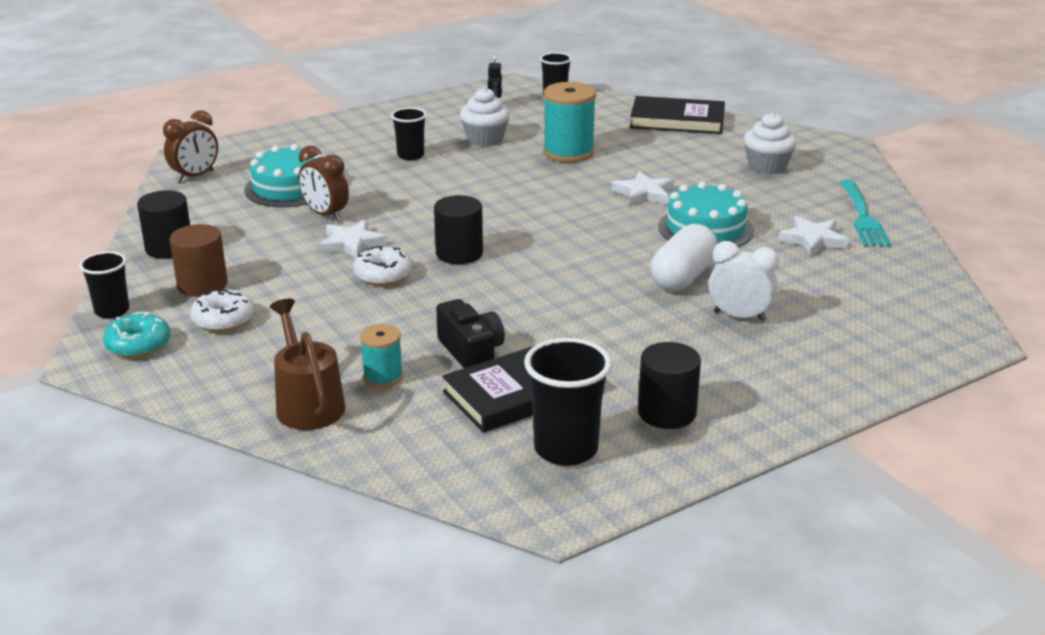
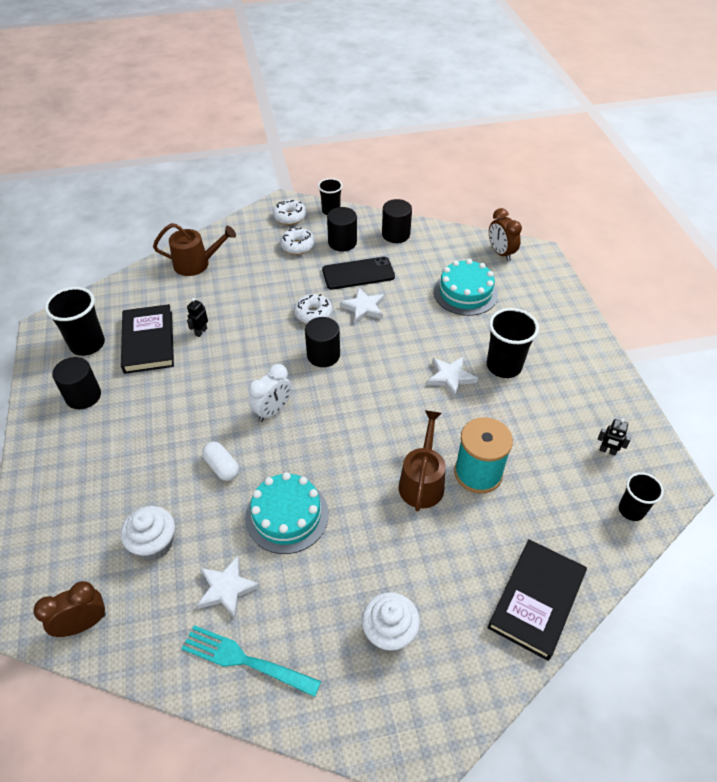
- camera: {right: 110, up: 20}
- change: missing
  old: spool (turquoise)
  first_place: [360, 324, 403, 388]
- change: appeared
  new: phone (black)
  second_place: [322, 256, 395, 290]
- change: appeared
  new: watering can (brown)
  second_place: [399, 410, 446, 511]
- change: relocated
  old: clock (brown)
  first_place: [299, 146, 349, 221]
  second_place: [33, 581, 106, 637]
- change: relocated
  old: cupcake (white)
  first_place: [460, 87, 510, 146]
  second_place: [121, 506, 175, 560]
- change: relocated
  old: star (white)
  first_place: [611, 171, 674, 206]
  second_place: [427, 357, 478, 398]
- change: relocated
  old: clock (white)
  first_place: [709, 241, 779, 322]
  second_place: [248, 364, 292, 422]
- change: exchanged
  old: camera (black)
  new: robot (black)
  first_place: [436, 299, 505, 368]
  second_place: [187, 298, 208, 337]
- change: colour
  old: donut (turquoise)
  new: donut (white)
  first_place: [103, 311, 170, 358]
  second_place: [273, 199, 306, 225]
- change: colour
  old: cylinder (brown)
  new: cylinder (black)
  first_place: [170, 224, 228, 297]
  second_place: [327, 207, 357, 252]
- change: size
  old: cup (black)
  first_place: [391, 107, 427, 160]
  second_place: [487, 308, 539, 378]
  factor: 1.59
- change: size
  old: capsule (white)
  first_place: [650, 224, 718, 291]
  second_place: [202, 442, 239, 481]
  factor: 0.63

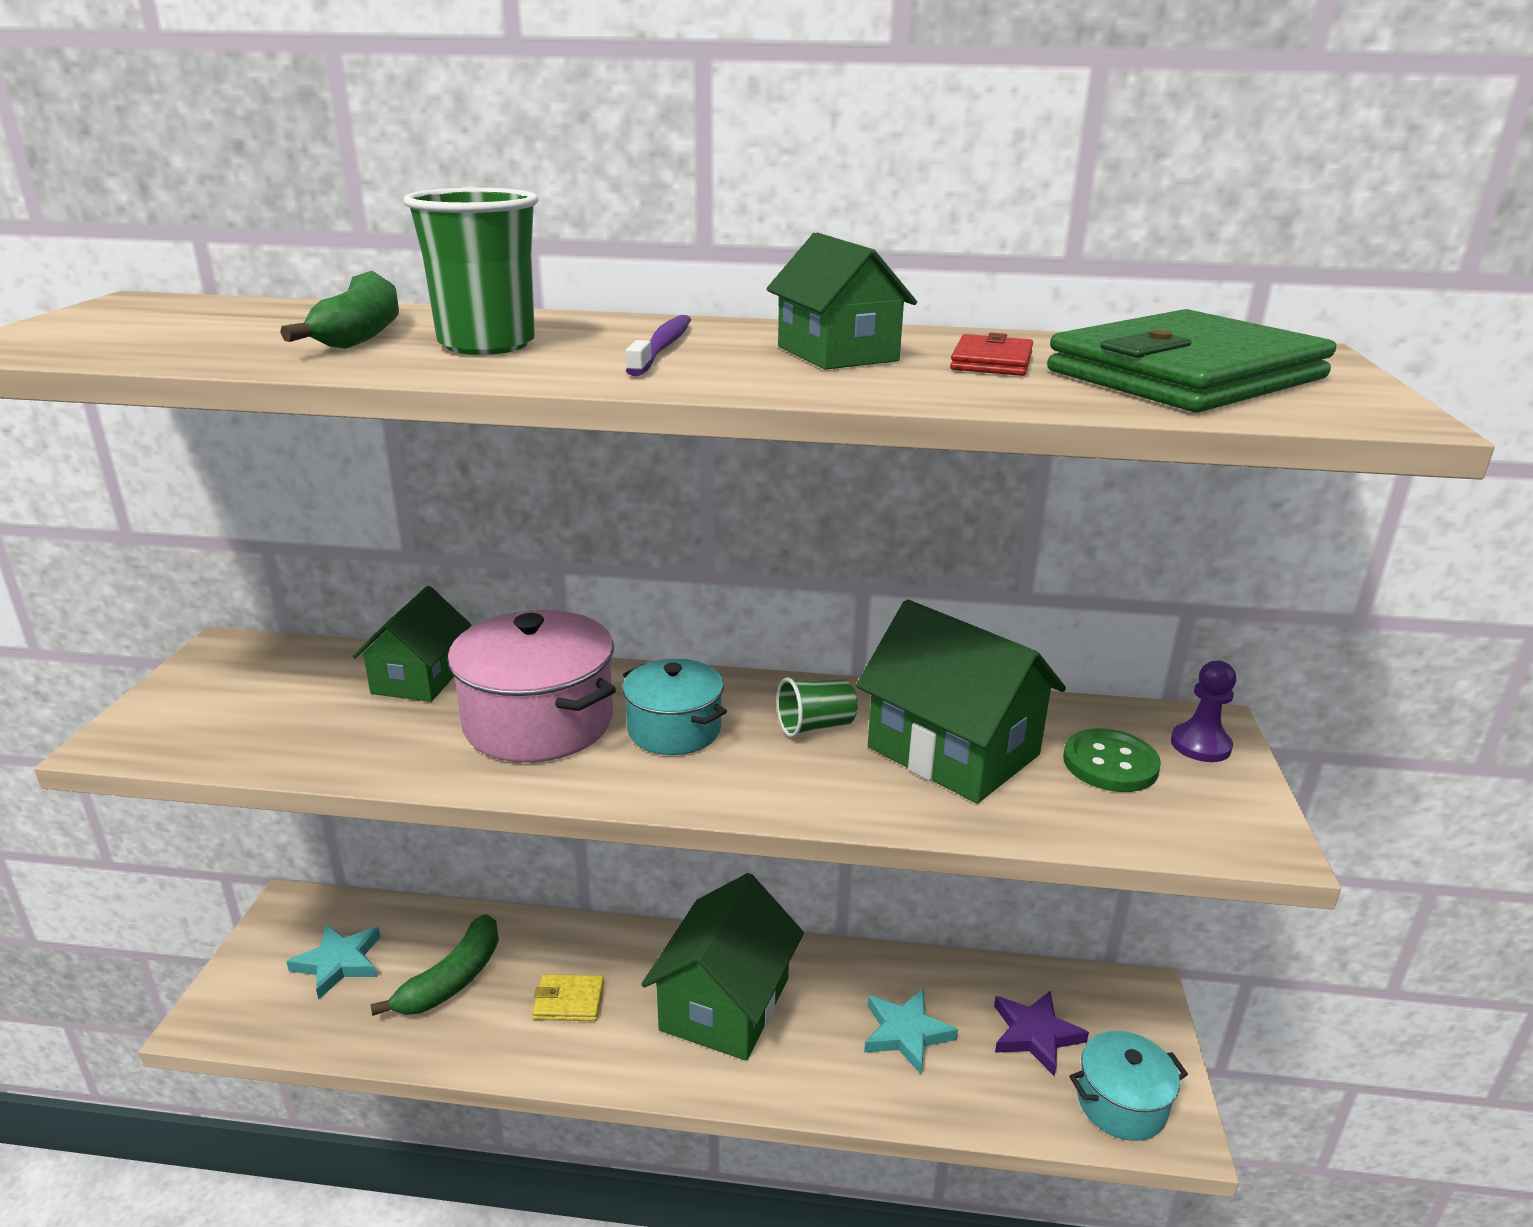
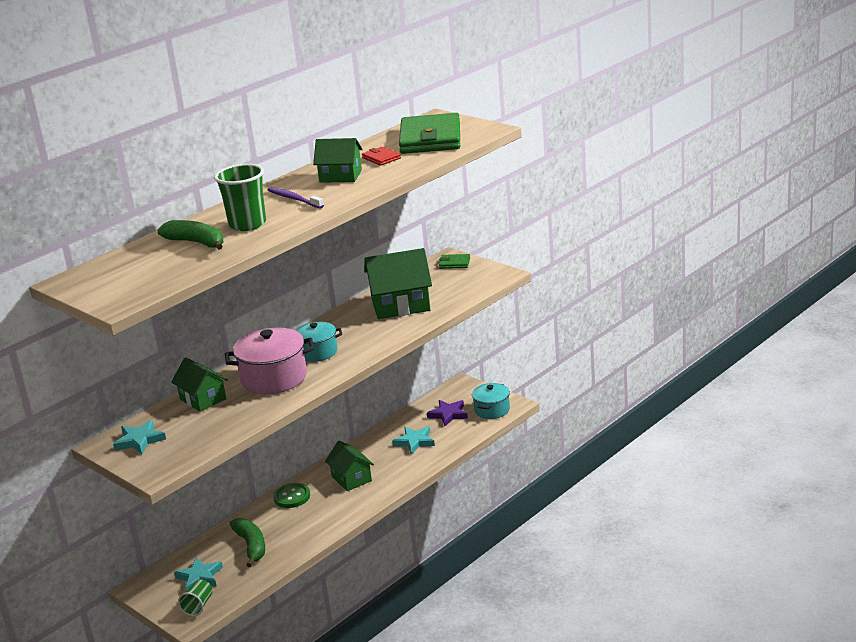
- camera: {right: -50, up: 0}
- change: missing
  old: wallet (yellow)
  first_place: [532, 974, 604, 1021]
- change: appeared
  new: star (turquoise)
  second_place: [113, 420, 166, 454]
- change: relocated
  old: cup (green)
  first_place: [777, 677, 858, 737]
  second_place: [178, 580, 213, 616]
- change: relocated
  old: button (green)
  first_place: [1063, 728, 1161, 792]
  second_place: [273, 483, 310, 508]
- change: exchanged
  old: pawn (purple)
  new: wallet (green)
  first_place: [1171, 661, 1236, 762]
  second_place: [439, 254, 470, 269]
- change: size
  old: house (green)
  first_place: [641, 873, 804, 1061]
  second_place: [325, 440, 374, 491]
  factor: 0.64

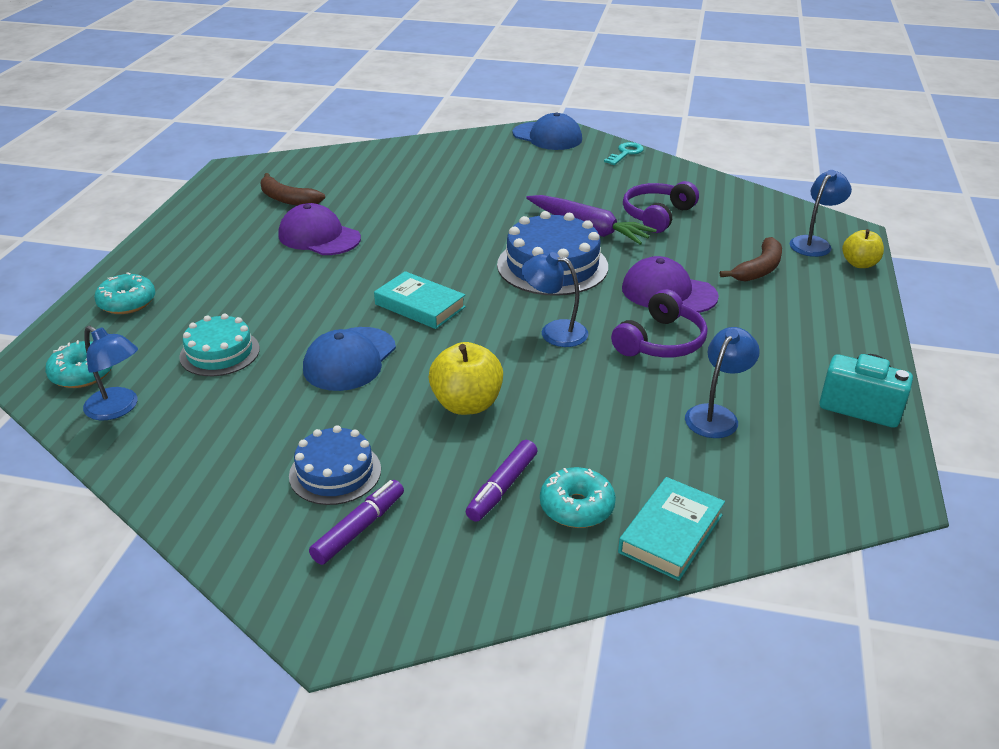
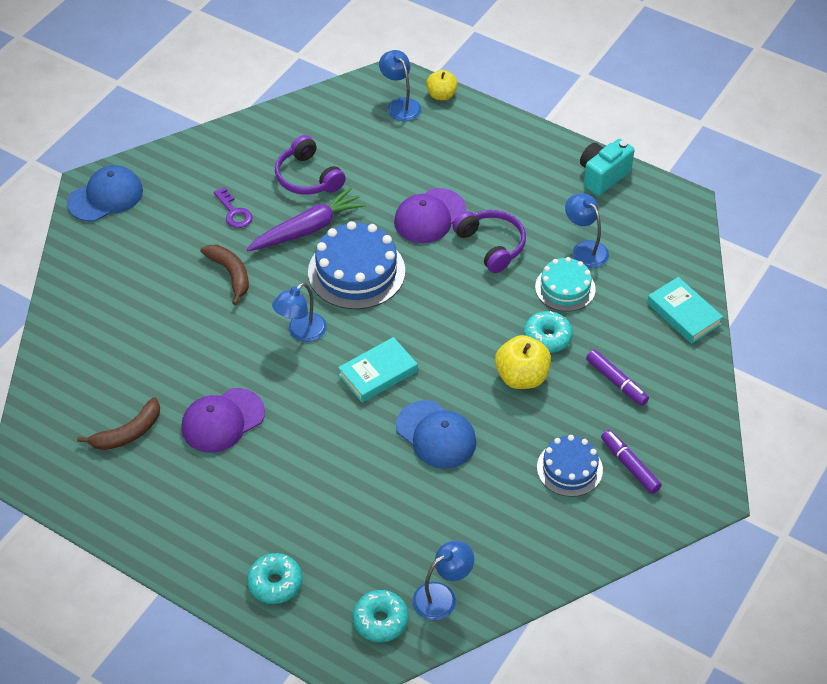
- camera: {right: -70, up: 15}
- change: missing
  old: key (turquoise)
  first_place: [604, 142, 644, 165]
- change: appeared
  new: key (purple)
  second_place: [214, 187, 253, 228]
- change: relocated
  old: cake (turquoise)
  first_place: [179, 314, 260, 376]
  second_place: [535, 257, 596, 312]
- change: relocated
  old: lamp (blue)
  first_place: [521, 252, 589, 347]
  second_place: [272, 283, 327, 342]
- change: relocated
  old: donut (turquoise)
  first_place: [540, 467, 616, 528]
  second_place: [524, 311, 573, 353]
- change: relocated
  old: banana (brown)
  first_place: [720, 237, 782, 281]
  second_place: [200, 245, 249, 305]

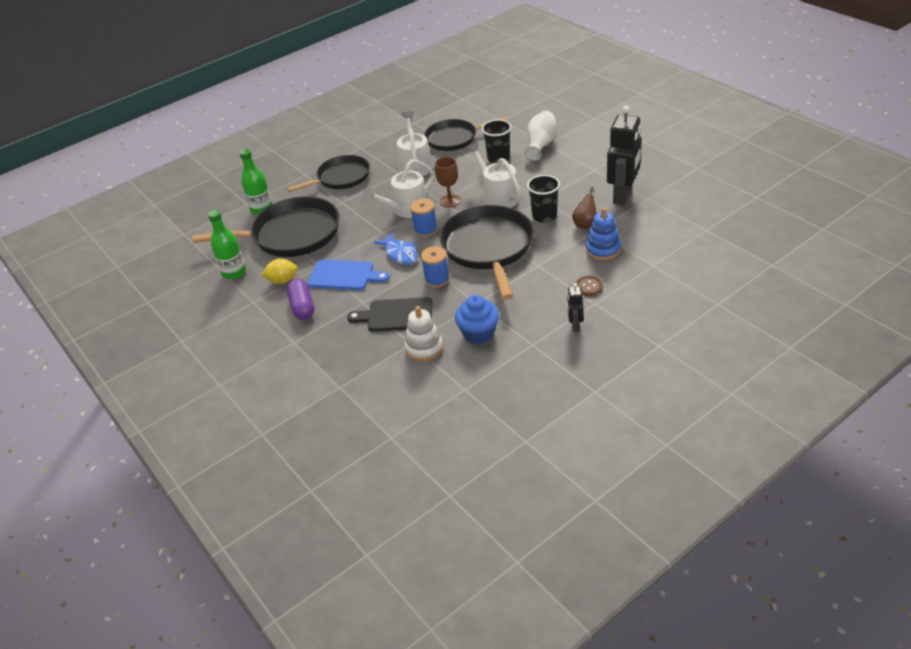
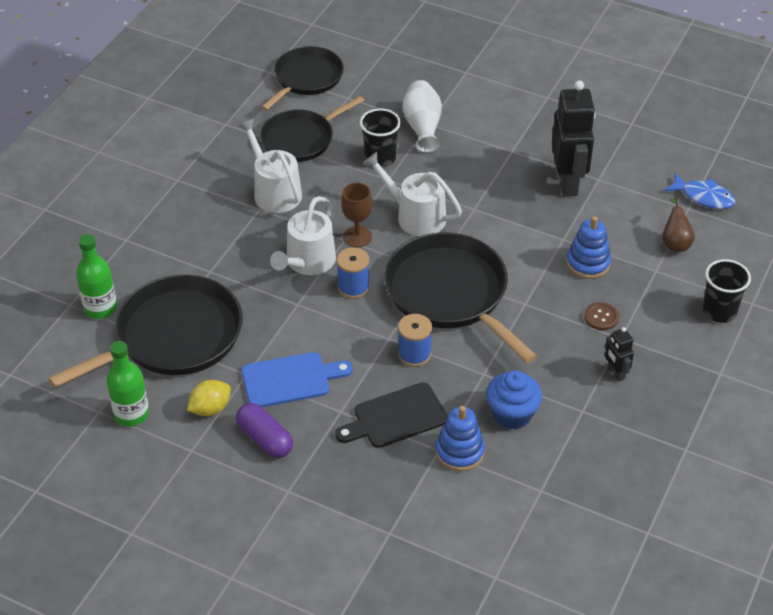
- camera: {right: -30, up: 5}
- change: relocated
  old: pan (black)
  first_place: [287, 155, 370, 192]
  second_place: [261, 46, 344, 111]
- change: relocated
  old: fish (blue)
  first_place: [374, 232, 418, 264]
  second_place: [664, 173, 735, 209]
- change: relocated
  old: cup (black)
  first_place: [527, 175, 560, 223]
  second_place: [703, 259, 751, 323]
- change: relocated
  old: pear (brown)
  first_place: [572, 187, 597, 229]
  second_place: [662, 196, 695, 252]
- change: colour
  old: stacking toy (white)
  new: stacking toy (blue)
  first_place: [404, 306, 443, 362]
  second_place: [435, 406, 485, 471]

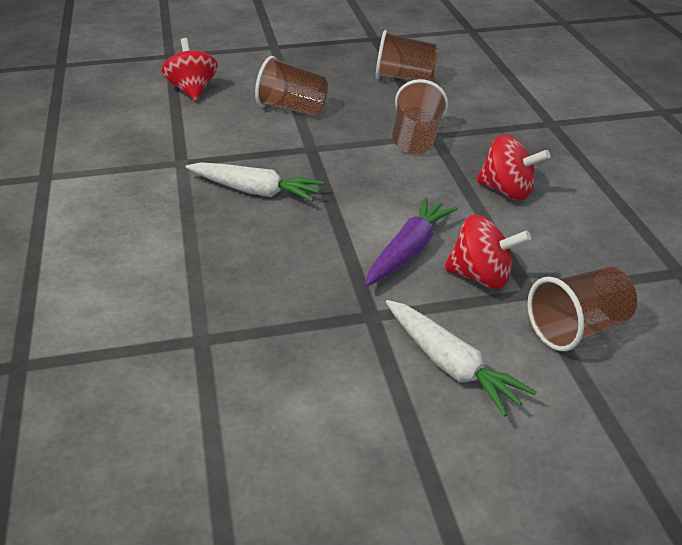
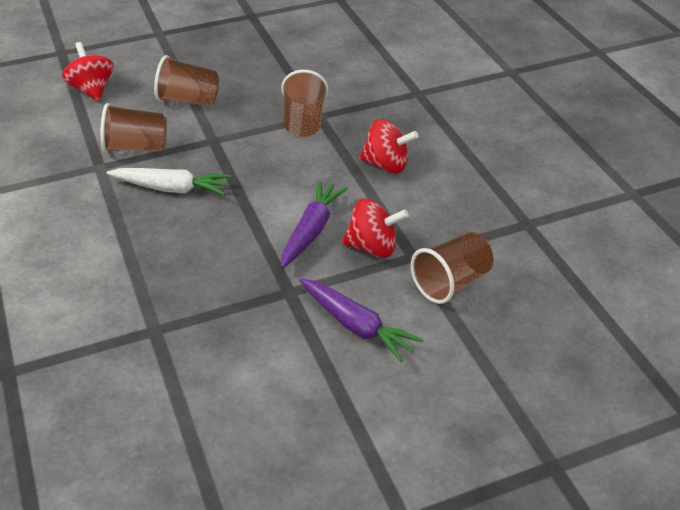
- camera: {right: -10, up: 5}
- change: relocated
  old: cup (brown)
  first_place: [376, 30, 439, 81]
  second_place: [101, 103, 167, 153]
- change: colour
  old: carrot (white)
  new: carrot (purple)
  first_place: [386, 300, 537, 417]
  second_place: [299, 278, 423, 362]

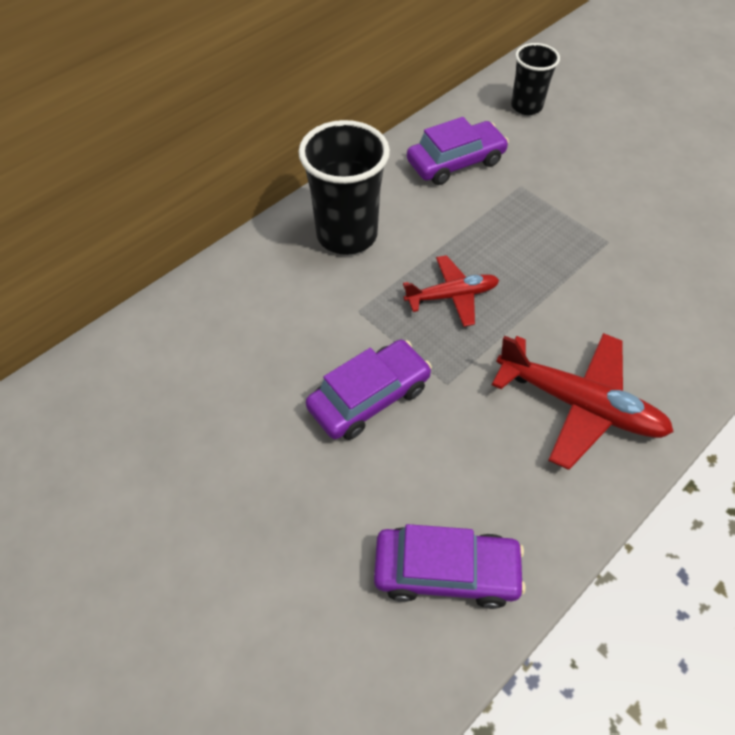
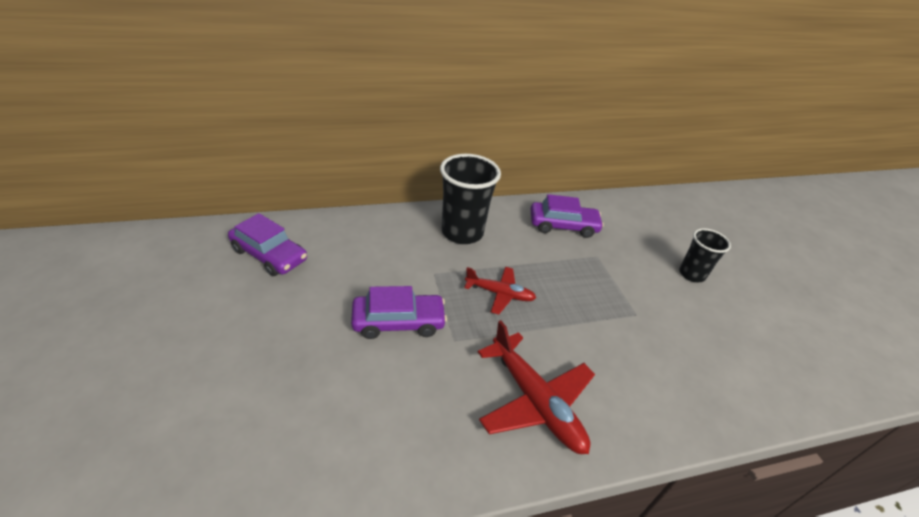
- camera: {right: 25, up: -15}
- change: relocated
  old: car (purple)
  first_place: [374, 524, 526, 609]
  second_place: [228, 213, 307, 276]
- change: relocated
  old: cup (black)
  first_place: [511, 43, 560, 115]
  second_place: [679, 228, 731, 282]

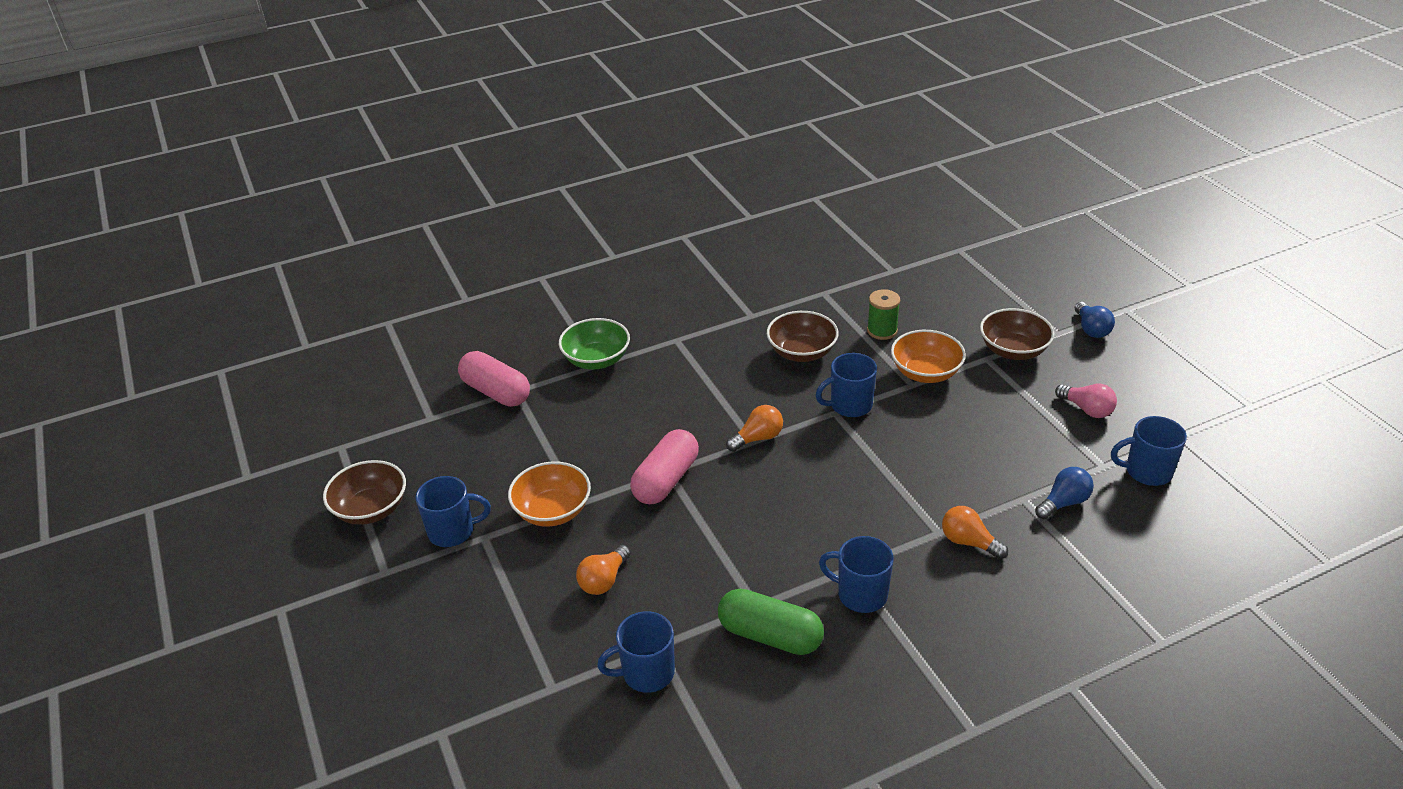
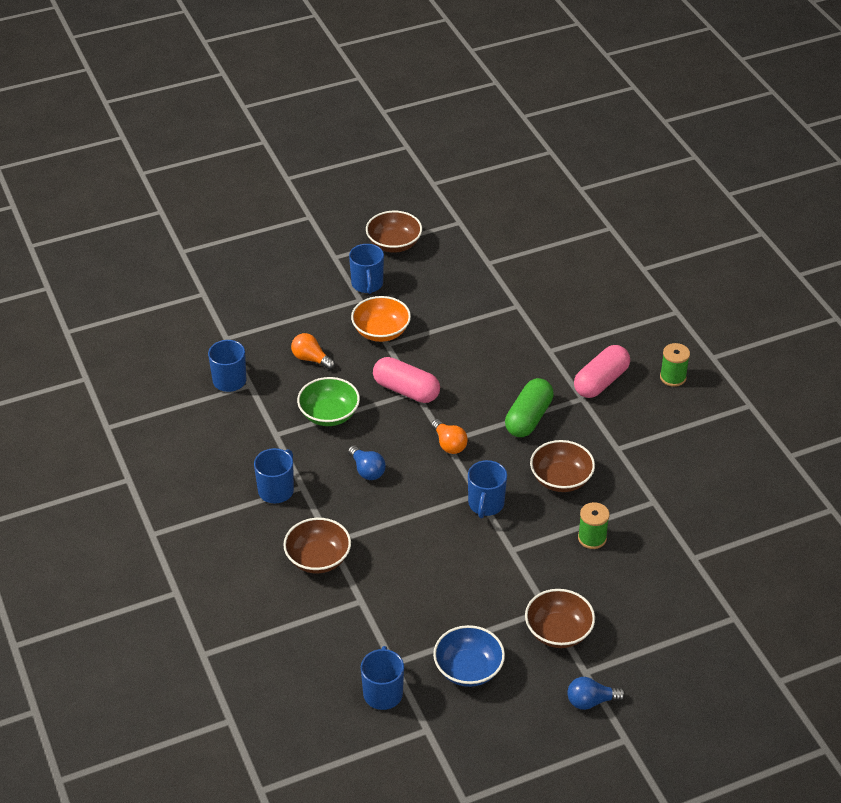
- camera: {right: 90, up: 5}
- change: missing
  old: bowl (orange)
  first_place: [891, 330, 966, 383]
- change: appeared
  new: spool (green)
  second_place: [660, 343, 690, 387]
- change: relocated
  old: capsule (pink)
  first_place: [458, 351, 530, 407]
  second_place: [574, 345, 630, 398]
- change: relocated
  old: bowl (green)
  first_place: [559, 318, 630, 370]
  second_place: [297, 377, 360, 426]
- change: relocated
  old: capsule (green)
  first_place: [718, 589, 824, 655]
  second_place: [505, 378, 554, 437]
- change: relocated
  old: light bulb (blue)
  first_place: [1035, 467, 1094, 519]
  second_place: [348, 445, 386, 480]
- change: exchanged
  old: light bulb (orange)
  new: bowl (brown)
  first_place: [942, 506, 1008, 559]
  second_place: [283, 518, 351, 574]
- change: exchanged
  old: light bulb (pink)
  new: bowl (blue)
  first_place: [1055, 384, 1117, 418]
  second_place: [433, 625, 505, 687]
- change: spun
  old: mug (blue)
  first_place: [815, 353, 877, 417]
  second_place: [468, 460, 507, 518]
  degrees: -150

